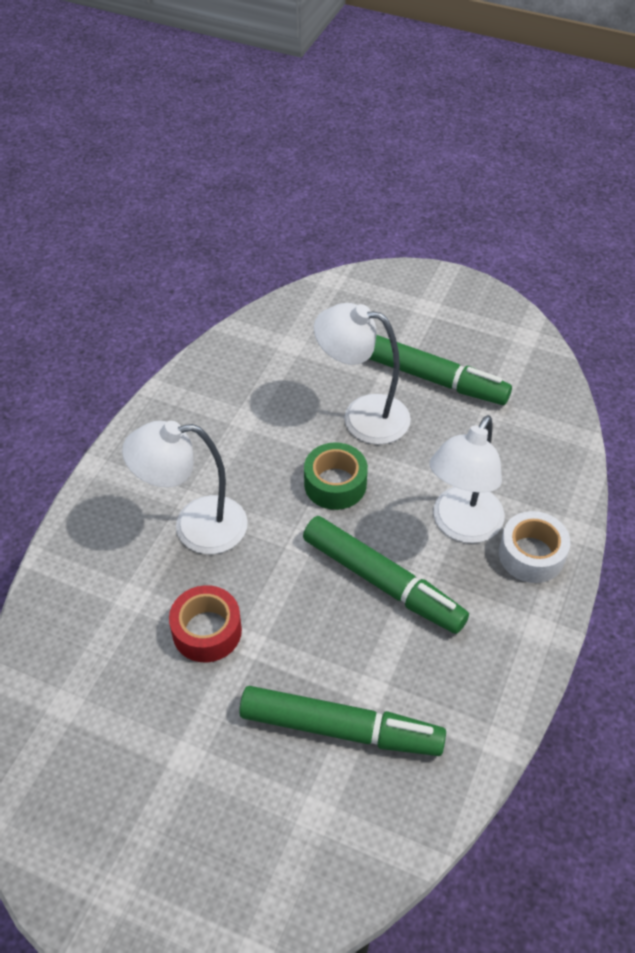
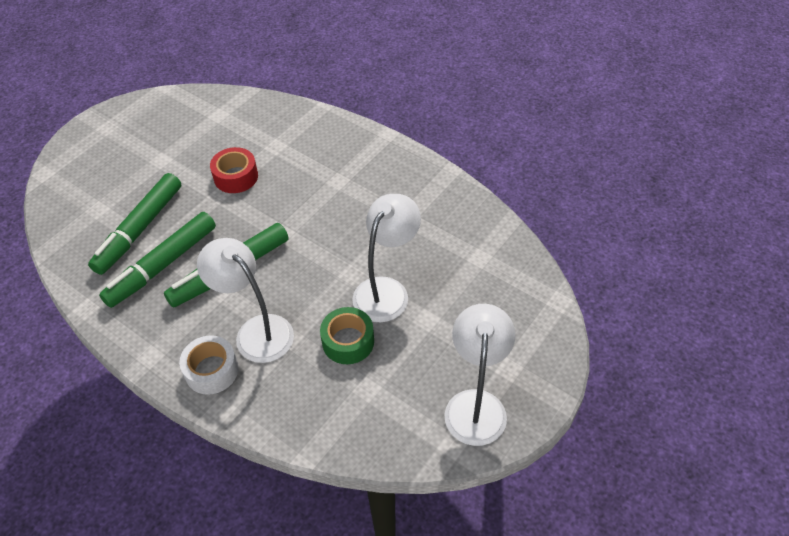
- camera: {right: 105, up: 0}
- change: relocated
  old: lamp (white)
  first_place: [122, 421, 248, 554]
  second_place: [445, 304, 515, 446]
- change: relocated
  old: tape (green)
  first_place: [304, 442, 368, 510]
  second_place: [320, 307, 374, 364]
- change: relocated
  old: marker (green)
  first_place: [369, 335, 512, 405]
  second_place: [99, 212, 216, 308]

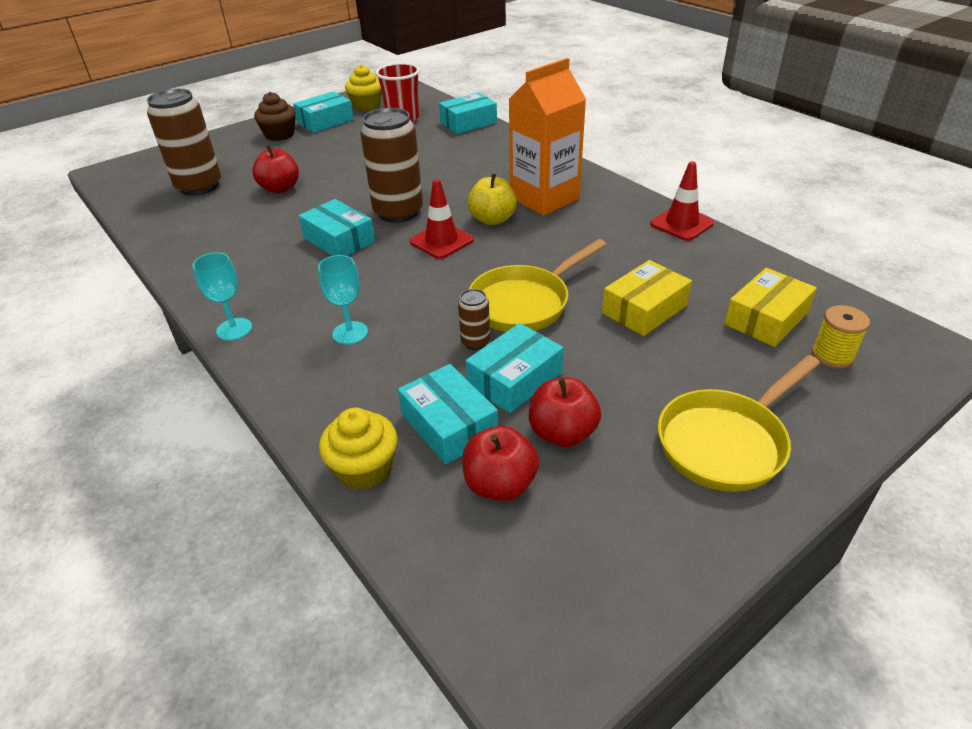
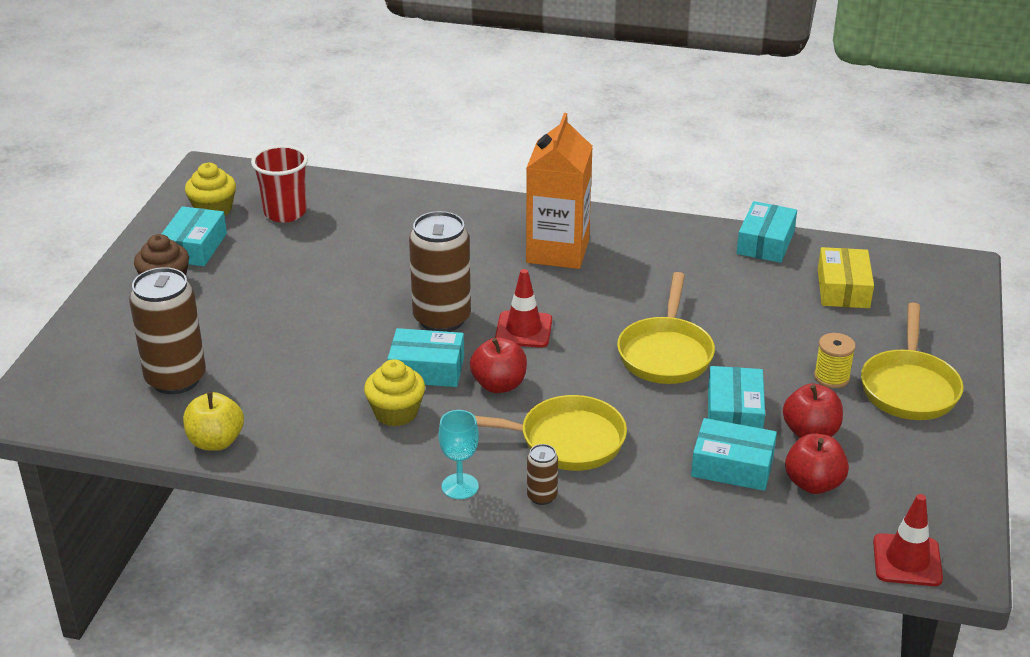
- camera: {right: -40, up: -5}
- change: missing
  old: box (yellow)
  first_place: [602, 260, 692, 336]
- change: relocated
  old: apple (red)
  first_place: [252, 145, 299, 193]
  second_place: [470, 337, 527, 393]
- change: relocated
  old: cupcake (yellow)
  first_place: [319, 408, 398, 490]
  second_place: [364, 359, 425, 426]
- change: relocated
  old: box (turquoise)
  first_place: [439, 92, 497, 134]
  second_place: [737, 201, 797, 263]
- change: relocated
  old: can (brown)
  first_place: [458, 289, 490, 350]
  second_place: [527, 444, 558, 505]
- change: relocated
  old: apple (yellow)
  first_place: [468, 174, 517, 225]
  second_place: [183, 392, 244, 451]
- change: relocated
  old: traffic cone (red)
  first_place: [650, 161, 714, 241]
  second_place: [873, 494, 943, 586]
- change: relocated
  old: spool (yellow)
  first_place: [812, 305, 870, 368]
  second_place: [814, 333, 856, 388]
- change: exchanged
  old: goblet (turquoise)
  new: pan (yellow)
  first_place: [318, 255, 368, 344]
  second_place: [475, 395, 627, 471]

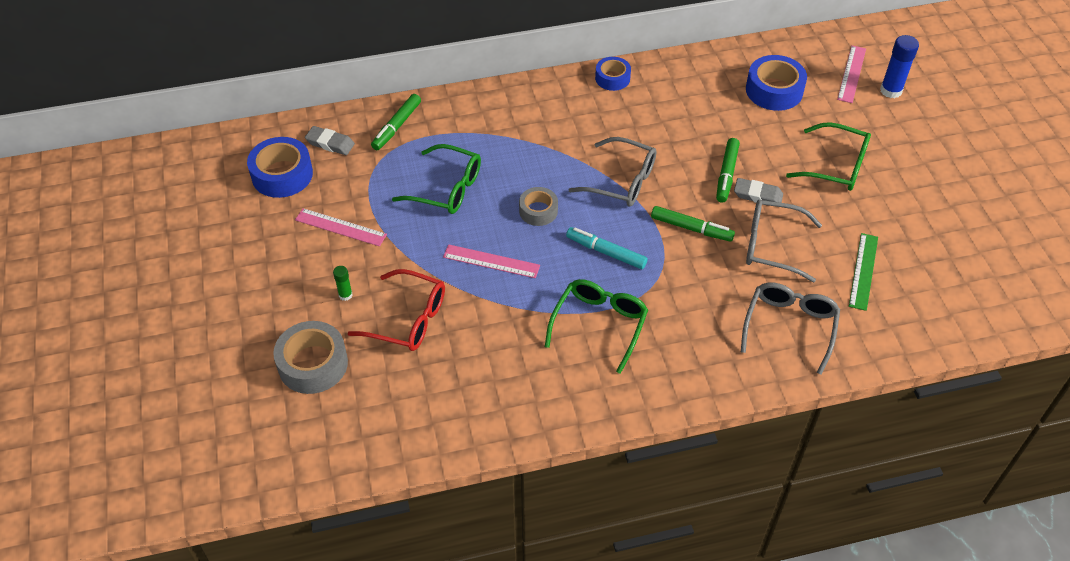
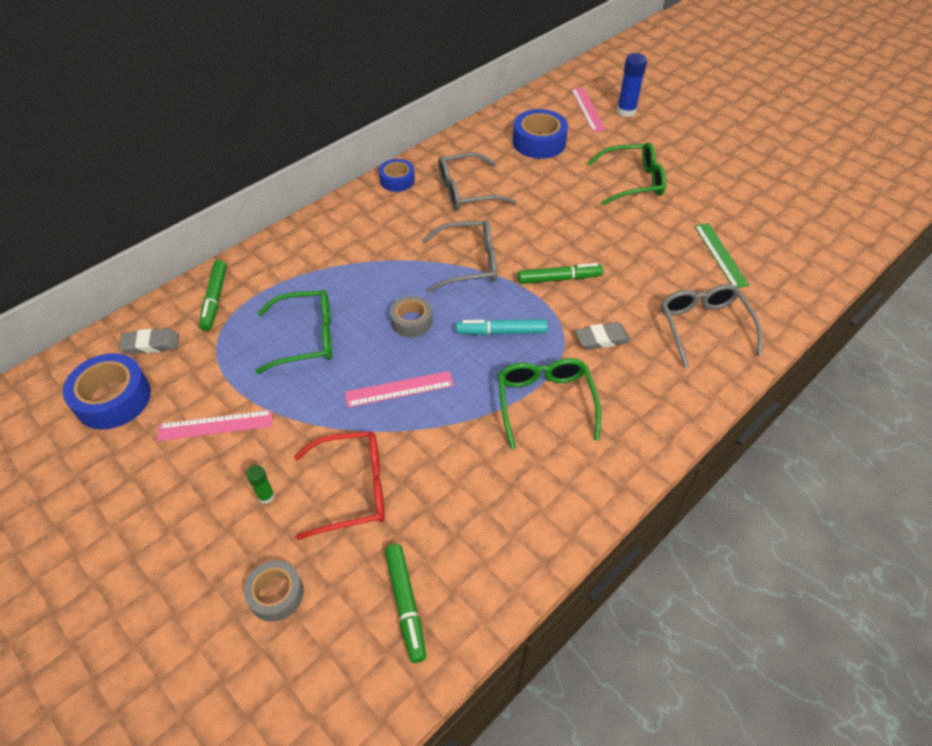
- camera: {right: -30, up: 0}
- change: relocated
  old: marker (green)
  first_place: [716, 138, 740, 203]
  second_place: [385, 544, 426, 663]
- change: relocated
  old: eraser (grey)
  first_place: [734, 178, 783, 203]
  second_place: [575, 322, 630, 350]
- change: relocated
  old: glasses (grey)
  first_place: [746, 200, 822, 282]
  second_place: [438, 152, 516, 210]
- change: size
  old: tape (grey)
  first_place: [273, 321, 348, 394]
  second_place: [244, 560, 304, 622]
  factor: 0.62

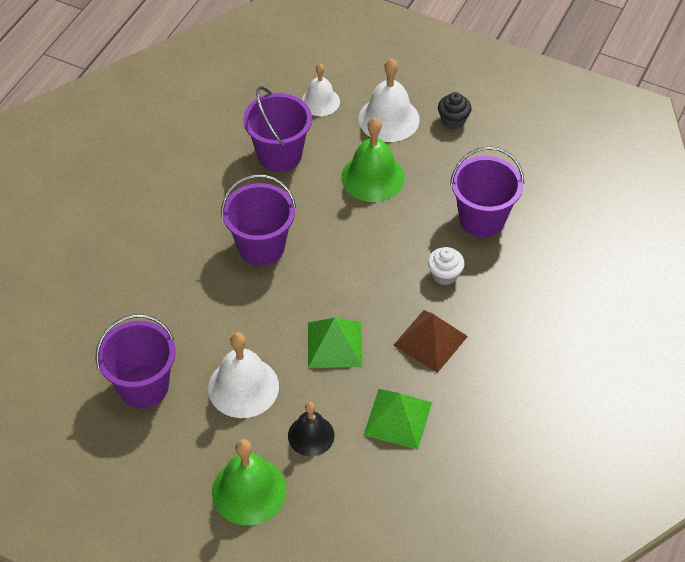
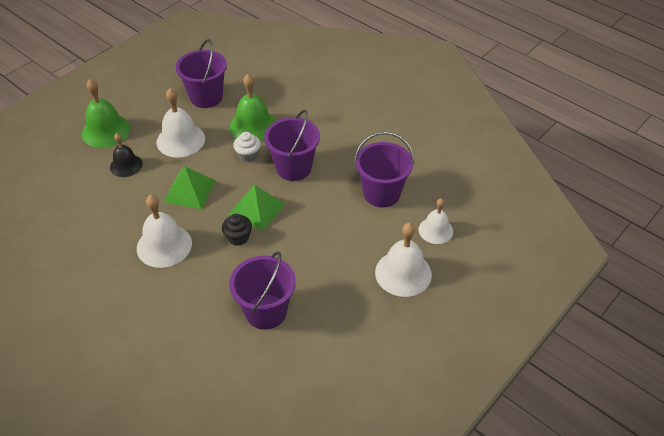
- camera: {right: 105, up: -5}
- change: relocated
  old: bell (green)
  first_place: [341, 118, 405, 202]
  second_place: [230, 74, 276, 142]
- change: relocated
  old: pyramid (green)
  first_place: [364, 389, 432, 450]
  second_place: [229, 184, 286, 231]
- change: relocated
  old: cupcake (white)
  first_place: [428, 247, 465, 285]
  second_place: [233, 132, 261, 162]
- change: relocated
  old: cupcake (black)
  first_place: [438, 92, 472, 129]
  second_place: [222, 214, 252, 246]
- change: exchanged
  old: pyramid (brown)
  new: bell (white)
  first_place: [393, 310, 468, 373]
  second_place: [137, 194, 192, 268]

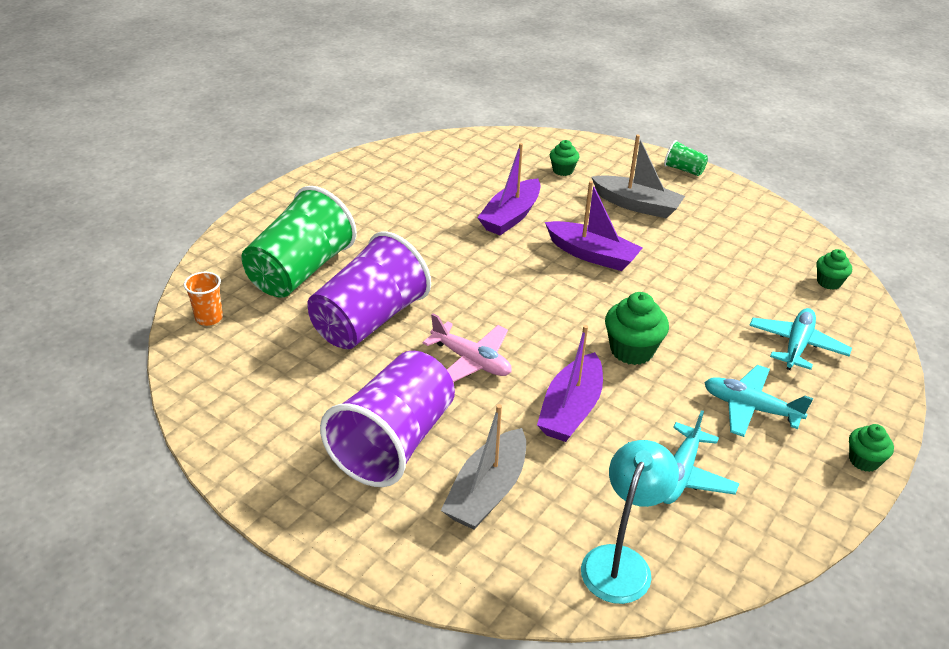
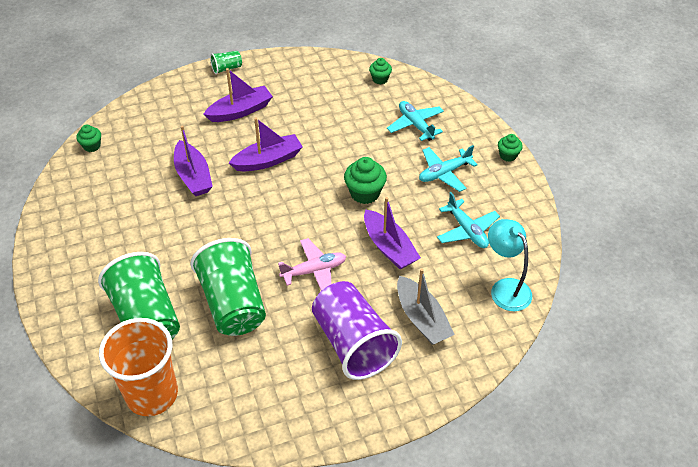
- camera: {right: -55, up: 10}
- change: relocated
  old: cupcake (green)
  first_place: [550, 140, 579, 176]
  second_place: [76, 125, 101, 152]
- change: colour
  old: cup (purple)
  new: cup (green)
  first_place: [307, 231, 431, 349]
  second_place: [190, 238, 266, 336]
- change: colour
  old: boat (grey)
  new: boat (purple)
  first_place: [591, 134, 685, 219]
  second_place: [203, 68, 273, 122]
- change: size
  old: cup (orange)
  first_place: [184, 272, 223, 326]
  second_place: [99, 318, 178, 416]
  factor: 2.32

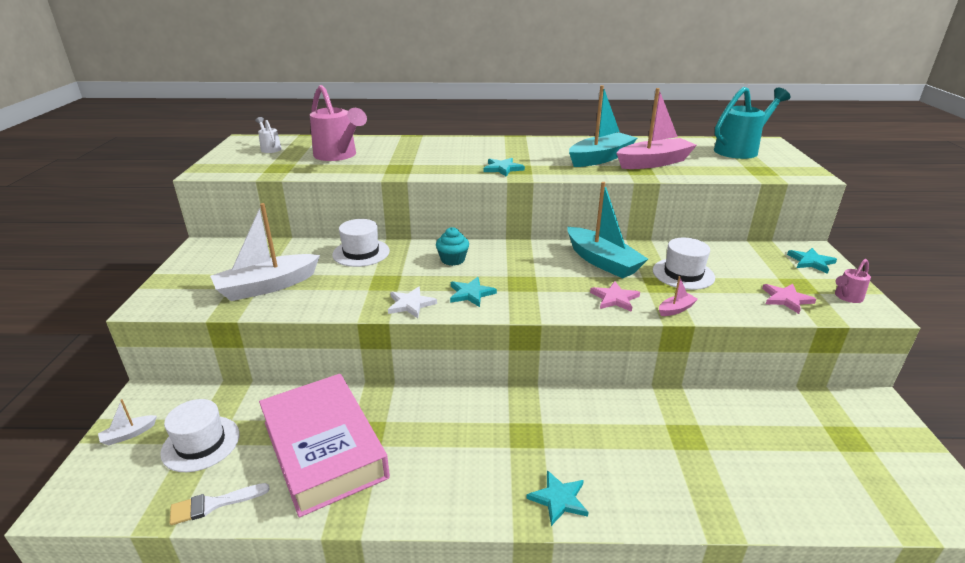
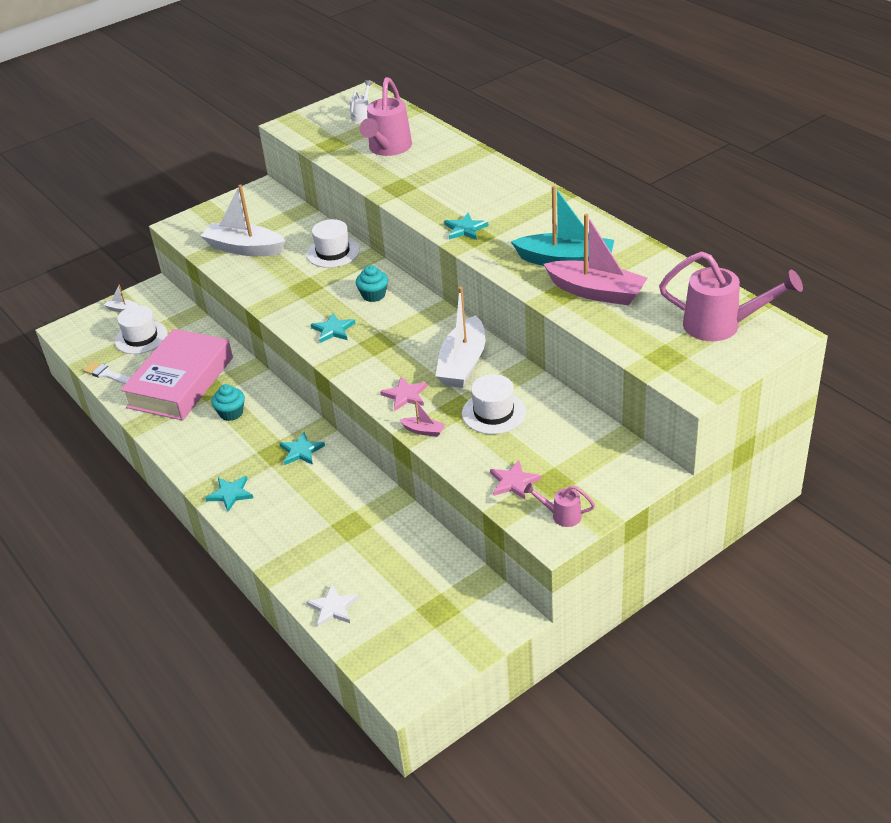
- camera: {right: 55, up: 10}
- change: appeared
  new: cupcake (turquoise)
  second_place: [211, 384, 245, 421]
- change: relocated
  old: star (white)
  first_place: [388, 287, 437, 318]
  second_place: [306, 584, 359, 627]
- change: relocated
  old: star (turquoise)
  first_place: [787, 248, 837, 274]
  second_place: [279, 432, 325, 465]
- change: colour
  old: boat (turquoise)
  new: boat (white)
  first_place: [568, 182, 648, 278]
  second_place: [436, 287, 485, 388]
- change: colour
  old: watering can (turquoise)
  new: watering can (pink)
  first_place: [714, 87, 791, 159]
  second_place: [659, 252, 803, 341]

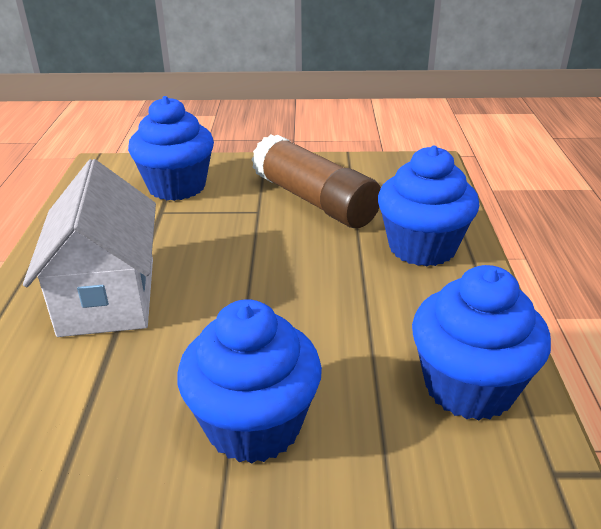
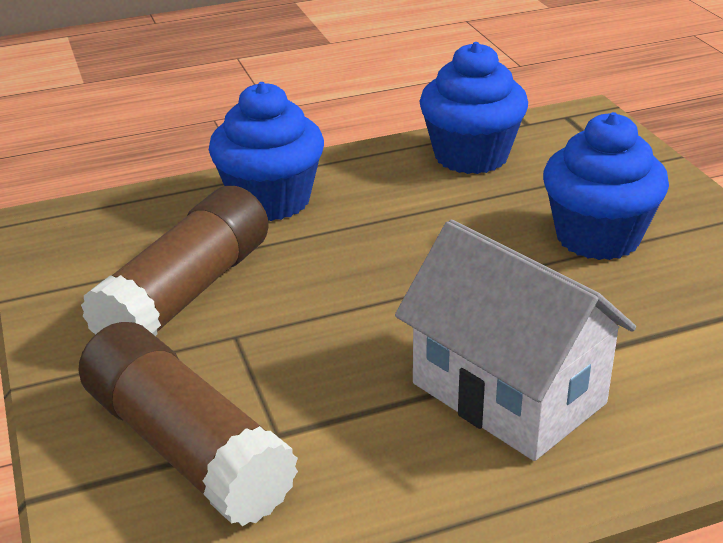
- camera: {right: -110, up: 0}
- change: exchanged
  old: cupcake (blue)
  new: glue stick (brown)
  first_place: [128, 96, 214, 201]
  second_place: [79, 322, 298, 526]
- change: spun
  old: house (white)
  first_place: [23, 159, 156, 337]
  second_place: [395, 220, 636, 461]
  degrees: 75

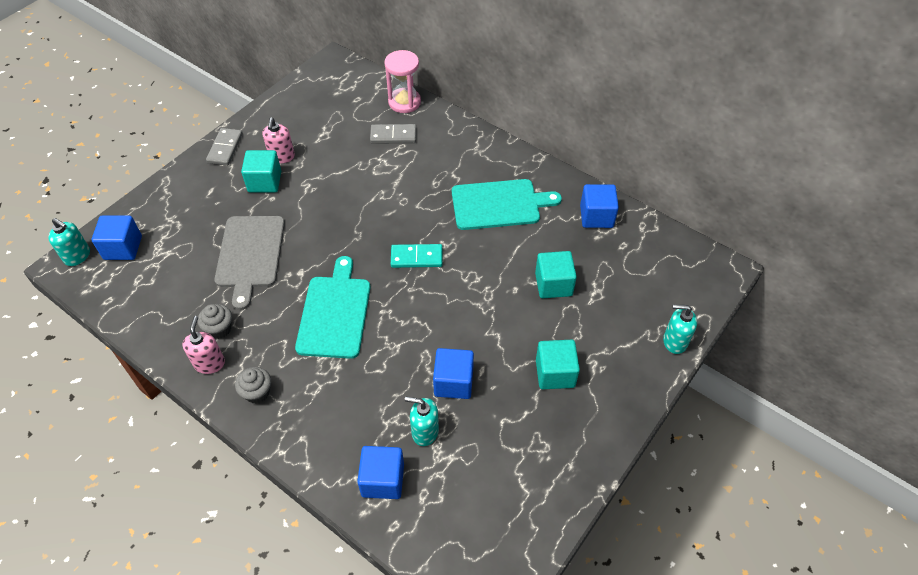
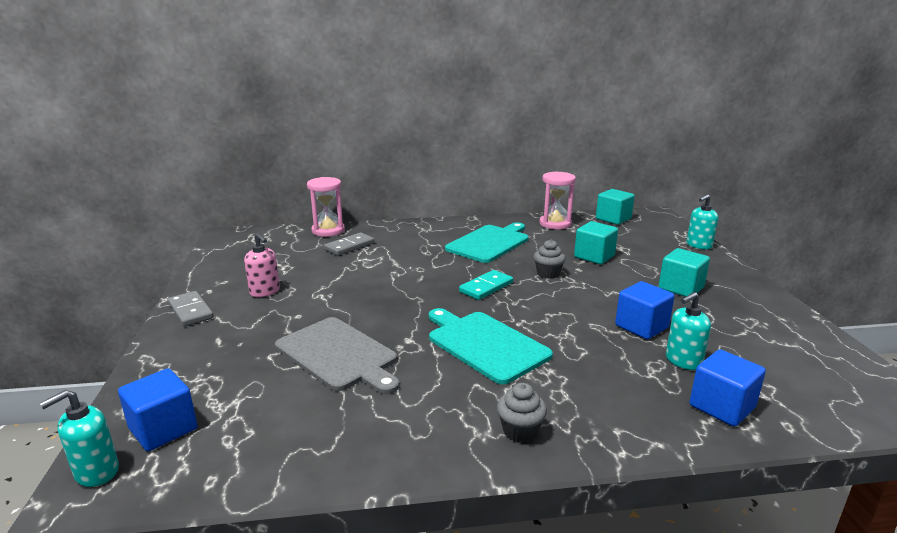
- camera: {right: -45, up: -30}
- change: missing
  old: soap dispenser (pink)
  first_place: [183, 316, 225, 374]
- change: relocated
  old: cupcake (grey)
  first_place: [198, 304, 232, 339]
  second_place: [534, 240, 566, 279]
- change: relocated
  old: cube (turquoise)
  first_place: [241, 150, 281, 192]
  second_place: [596, 189, 635, 225]
- change: exchanged
  old: cube (blue)
  new: hourglass (pink)
  first_place: [580, 184, 619, 228]
  second_place: [539, 171, 576, 230]
- change: spun
  old: soap dispenser (turquoise)
  first_place: [48, 218, 90, 266]
  second_place: [40, 390, 119, 487]
  degrees: 150

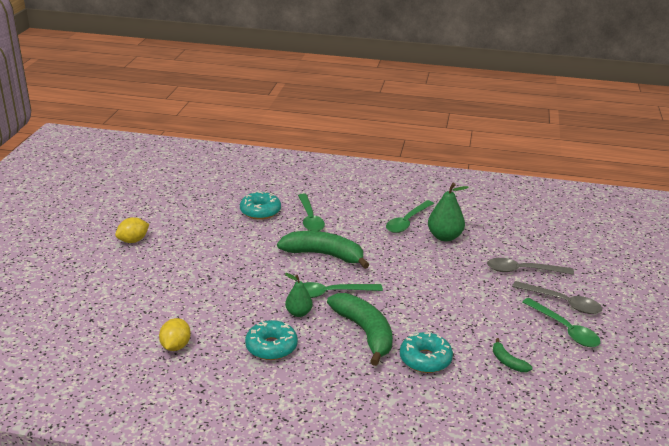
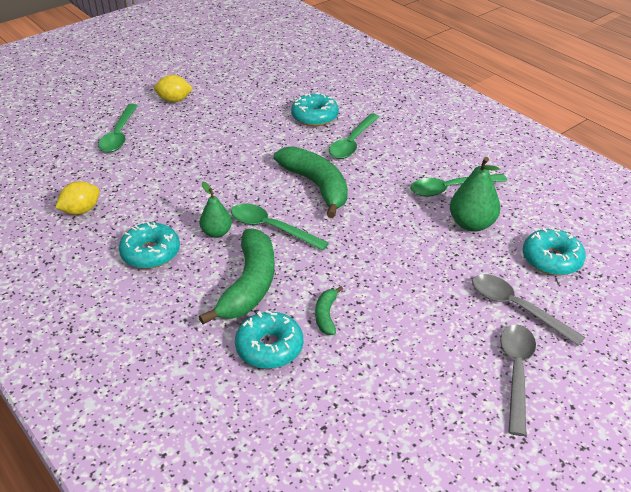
- camera: {right: 40, up: 10}
- change: appeared
  new: donut (turquoise)
  second_place: [523, 227, 586, 275]
- change: relocated
  old: banana (green)
  first_place: [493, 338, 532, 372]
  second_place: [315, 286, 343, 335]
- change: relocated
  old: spoon (green)
  first_place: [522, 298, 601, 347]
  second_place: [98, 104, 138, 152]
- change: spun
  old: spoon (grey)
  first_place: [512, 281, 602, 314]
  second_place: [500, 324, 536, 436]
  degrees: -150

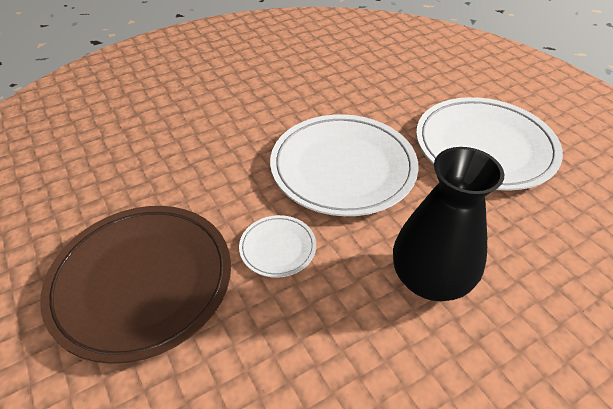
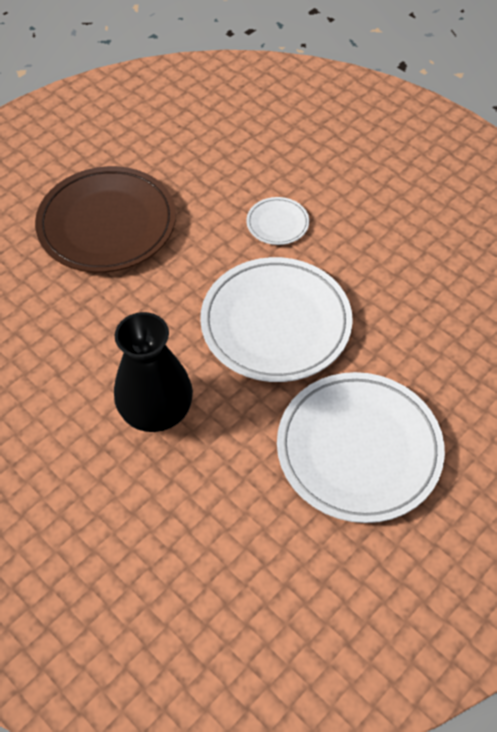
- camera: {right: 75, up: 10}
- change: relocated
  old: plate (white)
  first_place: [239, 215, 316, 278]
  second_place: [246, 197, 309, 245]

